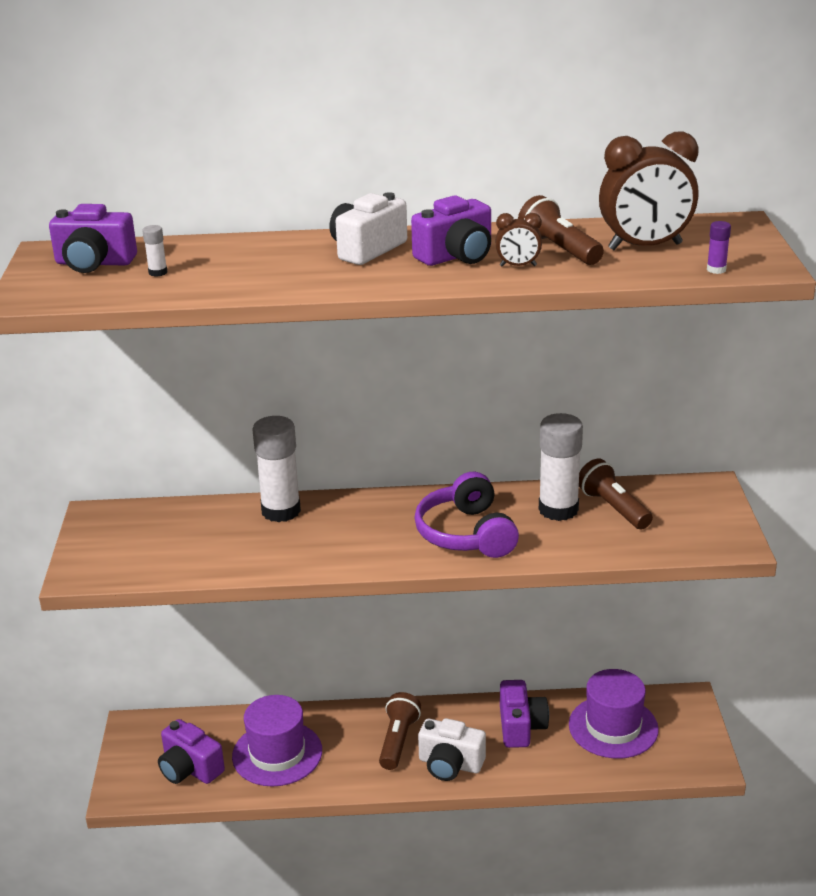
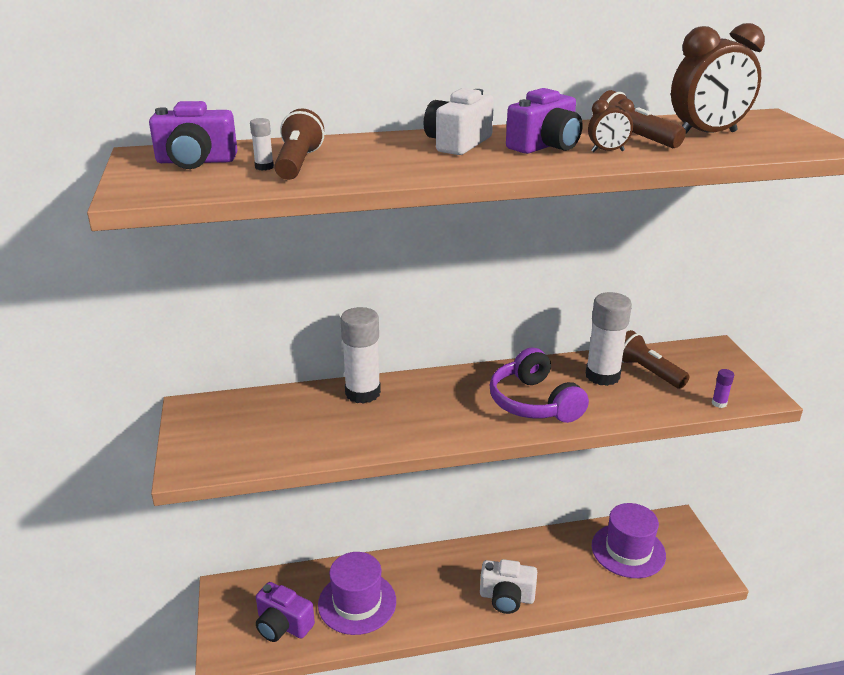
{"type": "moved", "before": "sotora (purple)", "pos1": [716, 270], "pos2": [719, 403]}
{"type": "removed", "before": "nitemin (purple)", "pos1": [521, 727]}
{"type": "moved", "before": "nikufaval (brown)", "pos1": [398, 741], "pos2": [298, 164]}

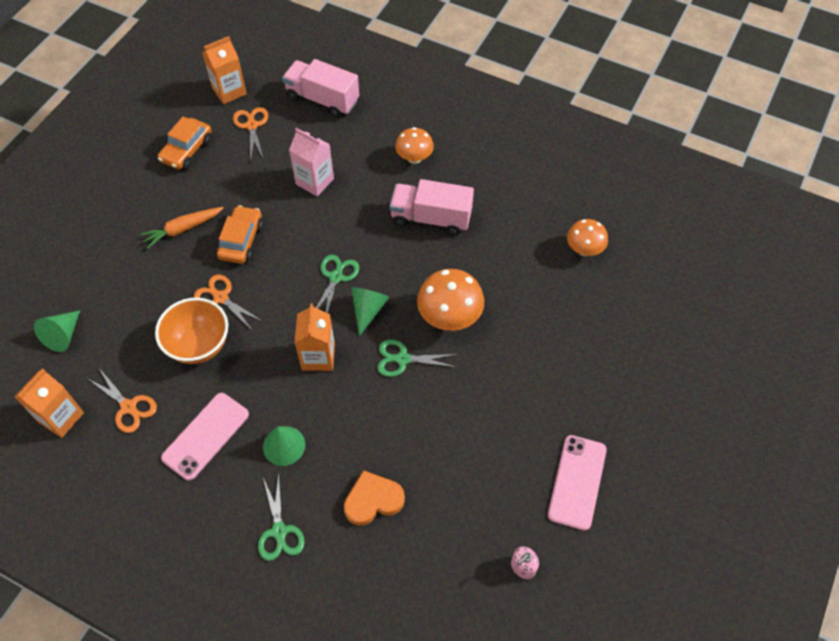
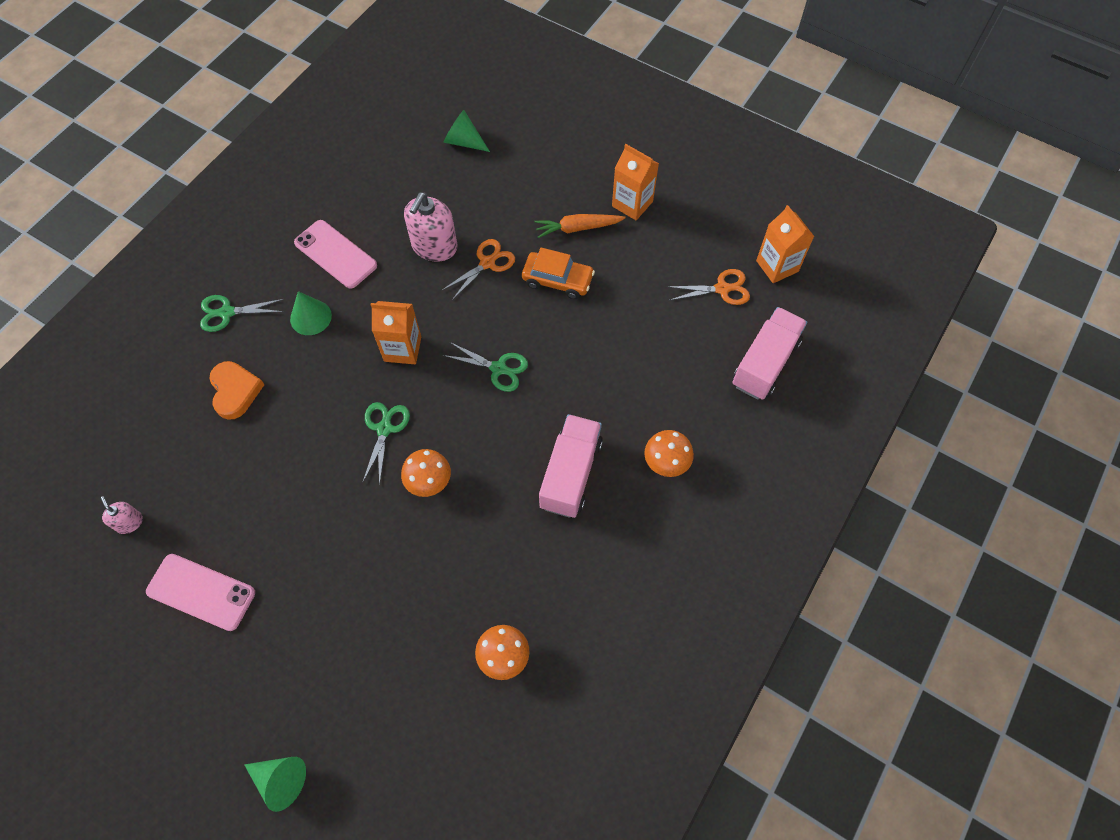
{"type": "removed", "before": "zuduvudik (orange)", "pos1": [187, 150]}
{"type": "removed", "before": "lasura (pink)", "pos1": [314, 181]}
{"type": "turned", "before": "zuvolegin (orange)", "pos1": [183, 229], "pos2": [577, 228], "turn": -75}
{"type": "resized", "before": "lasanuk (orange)", "pos1": [449, 317], "pos2": [429, 481], "scale": 0.64}
{"type": "moved", "before": "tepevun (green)", "pos1": [368, 310], "pos2": [280, 779]}
{"type": "replaced", "before": "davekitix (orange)", "after": "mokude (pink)", "pos1": [199, 345], "pos2": [434, 246]}
{"type": "removed", "before": "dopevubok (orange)", "pos1": [128, 407]}
{"type": "moved", "before": "lasura (orange)", "pos1": [61, 417], "pos2": [632, 204]}

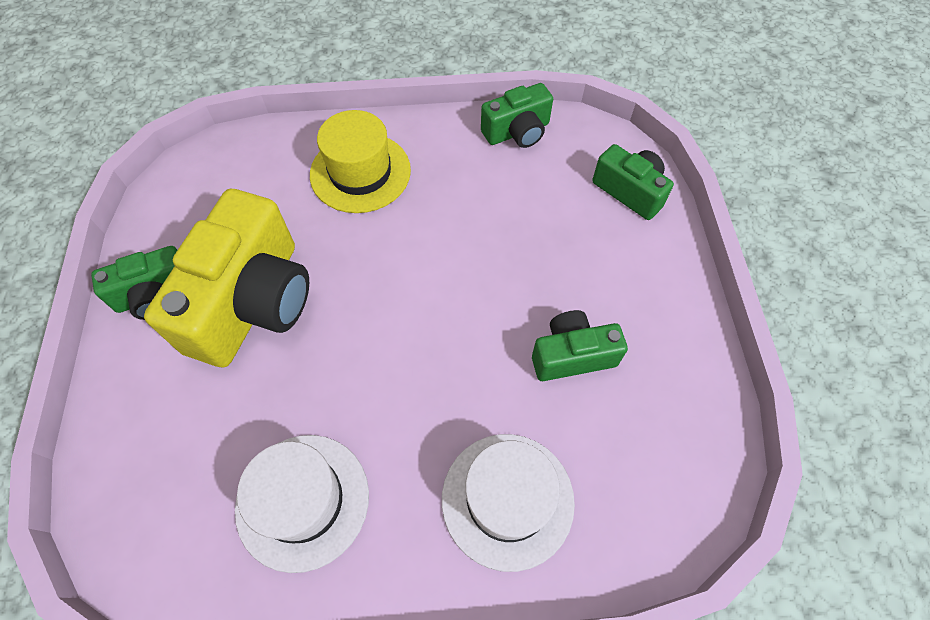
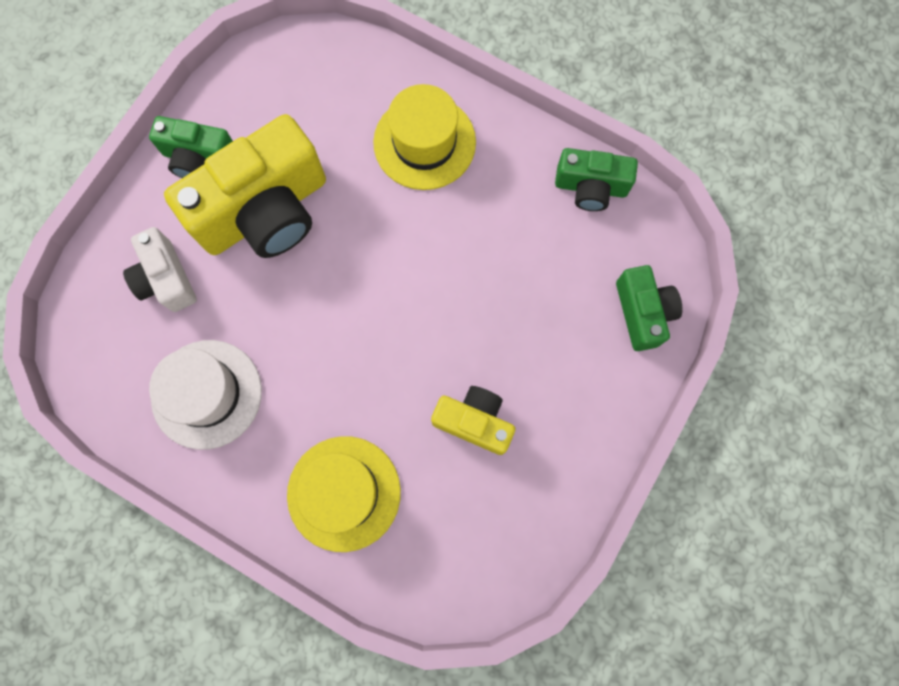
{"type": "recoloured", "before": "nitemin (green)", "after": "nitemin (yellow)", "pos1": [572, 355], "pos2": [474, 421]}
{"type": "recoloured", "before": "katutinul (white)", "after": "katutinul (yellow)", "pos1": [507, 500], "pos2": [344, 493]}
{"type": "added", "after": "nitemin (white)", "pos2": [166, 279]}

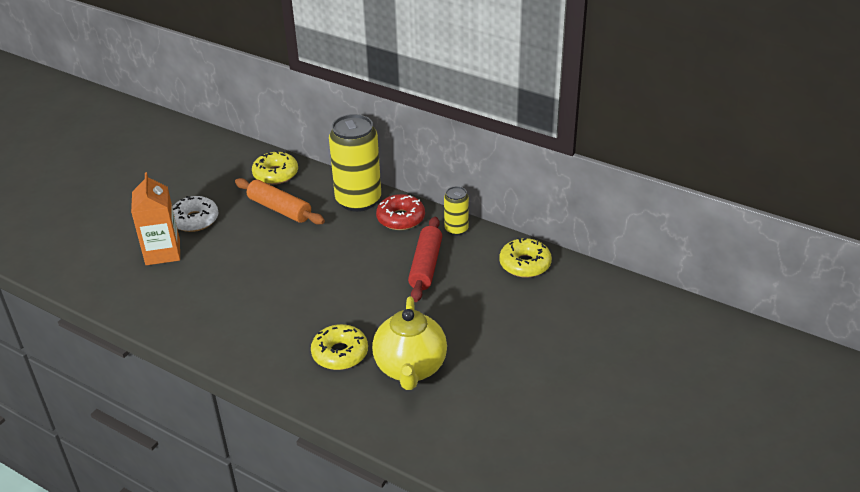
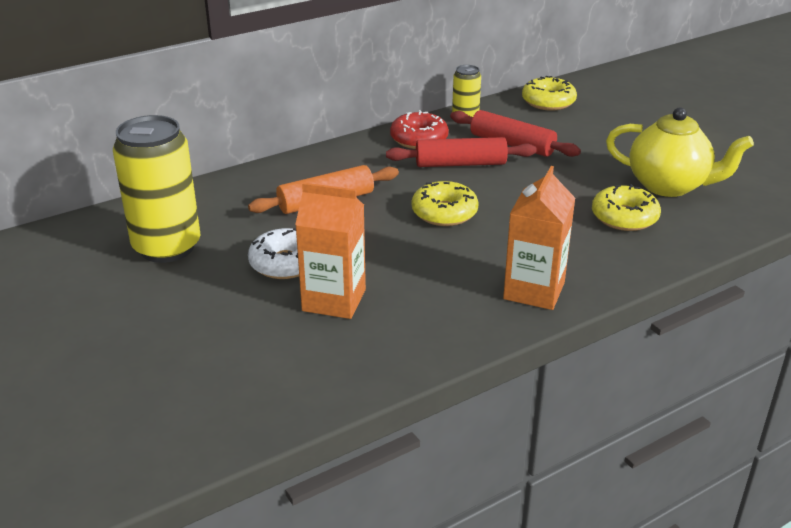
{"type": "moved", "before": "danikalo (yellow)", "pos1": [358, 200], "pos2": [167, 247]}
{"type": "moved", "before": "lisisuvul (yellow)", "pos1": [275, 174], "pos2": [444, 213]}
{"type": "added", "after": "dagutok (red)", "pos2": [460, 164]}
{"type": "added", "after": "lasura (orange)", "pos2": [534, 291]}

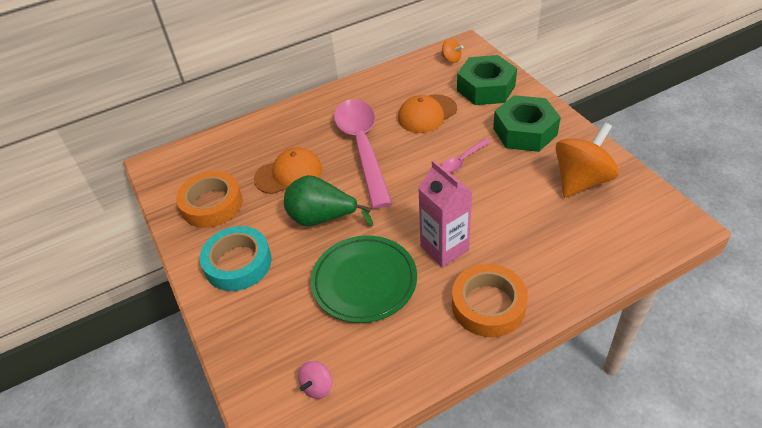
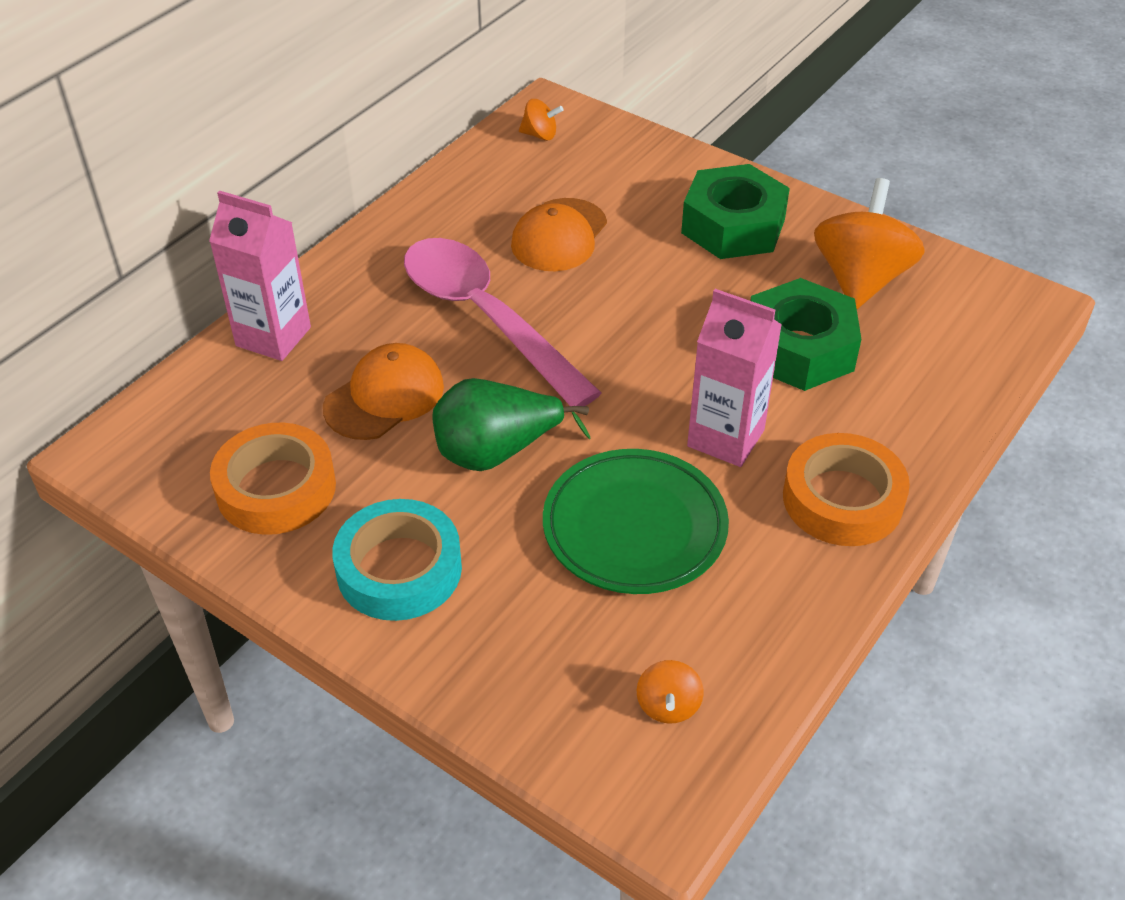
{"type": "moved", "before": "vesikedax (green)", "pos1": [486, 88], "pos2": [799, 349]}
{"type": "removed", "before": "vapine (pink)", "pos1": [462, 160]}
{"type": "recoloured", "before": "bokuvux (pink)", "after": "bokuvux (orange)", "pos1": [317, 387], "pos2": [668, 706]}
{"type": "added", "after": "lasura (pink)", "pos2": [273, 336]}

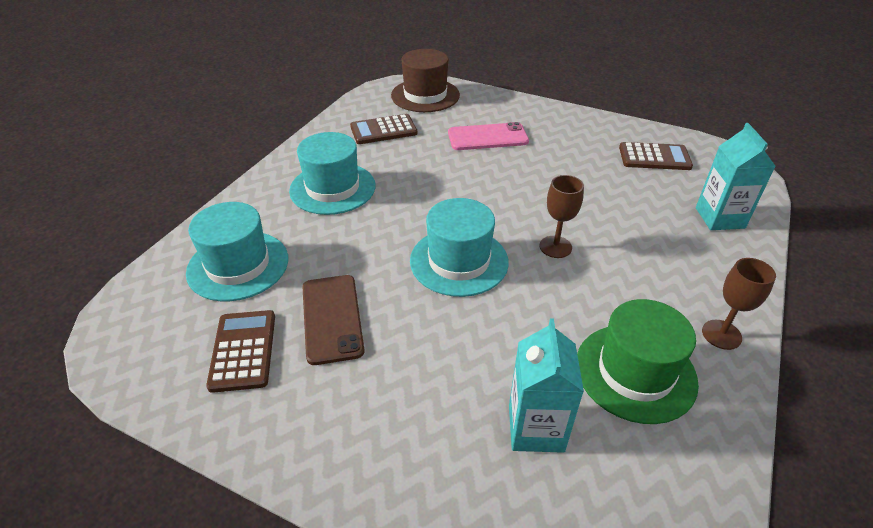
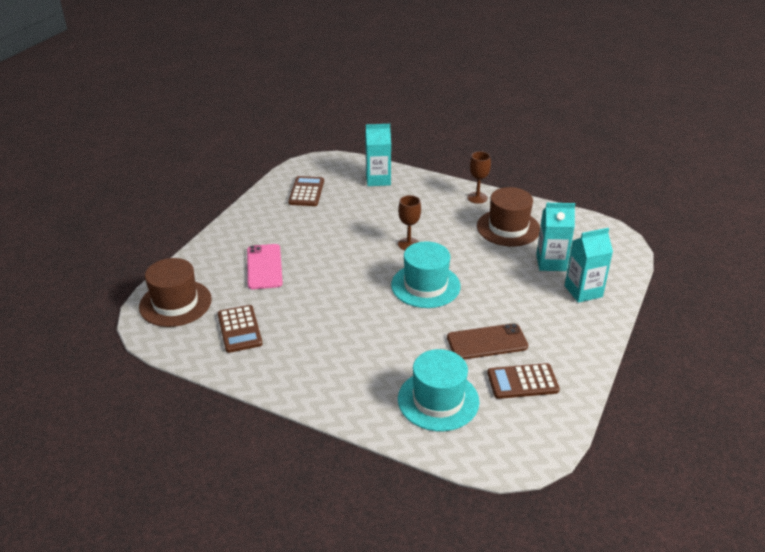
{"type": "removed", "before": "katutinul (turquoise)", "pos1": [332, 188]}
{"type": "recoloured", "before": "katutinul (green)", "after": "katutinul (brown)", "pos1": [635, 372], "pos2": [508, 228]}
{"type": "added", "after": "lasura (turquoise)", "pos2": [583, 291]}

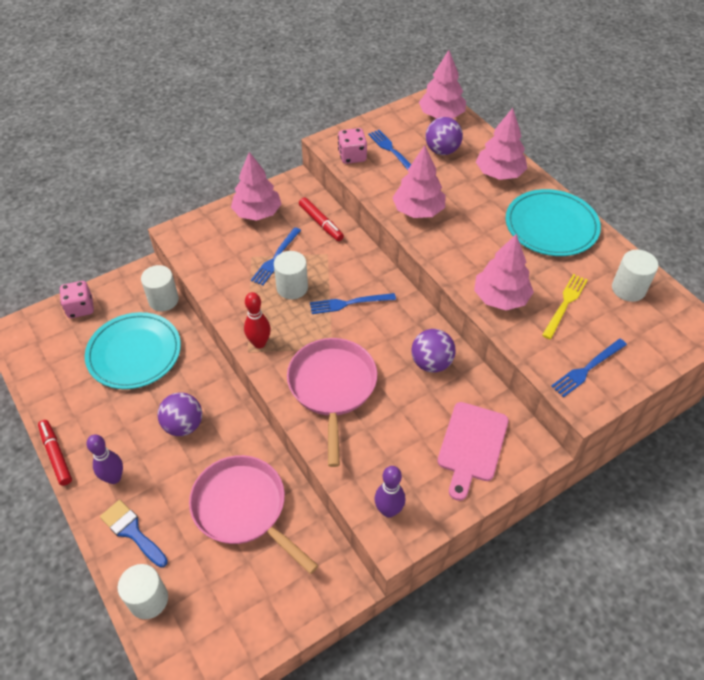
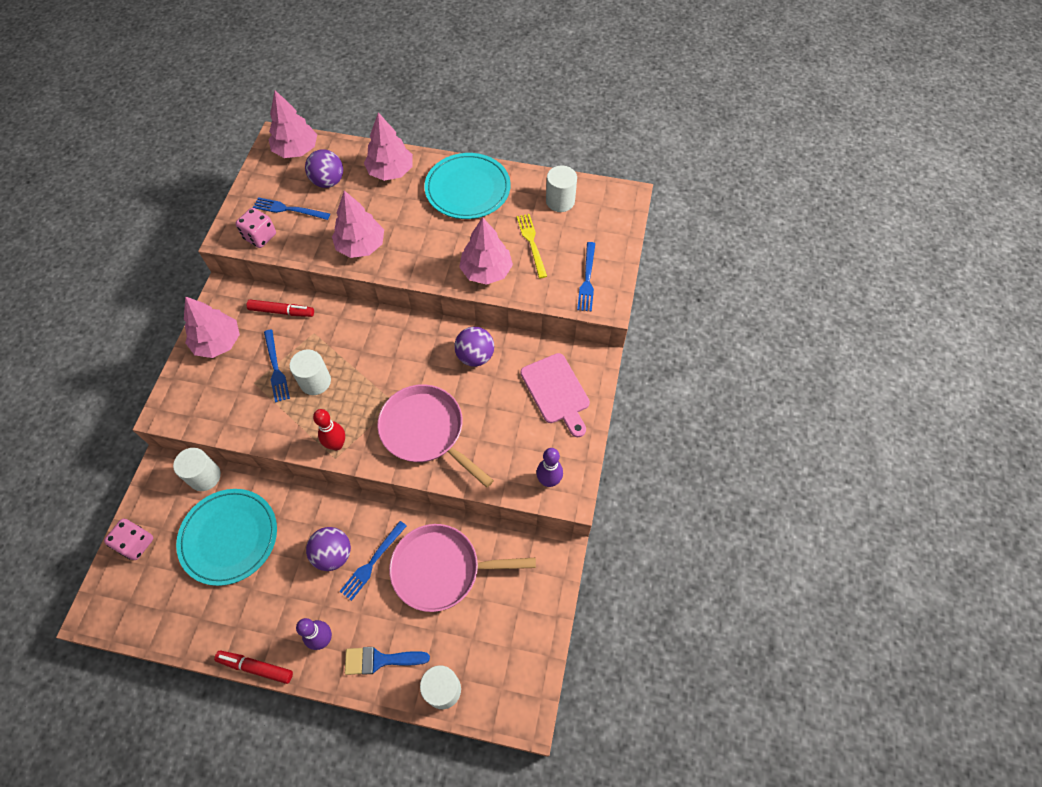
{"type": "moved", "before": "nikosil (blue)", "pos1": [349, 303], "pos2": [372, 562]}

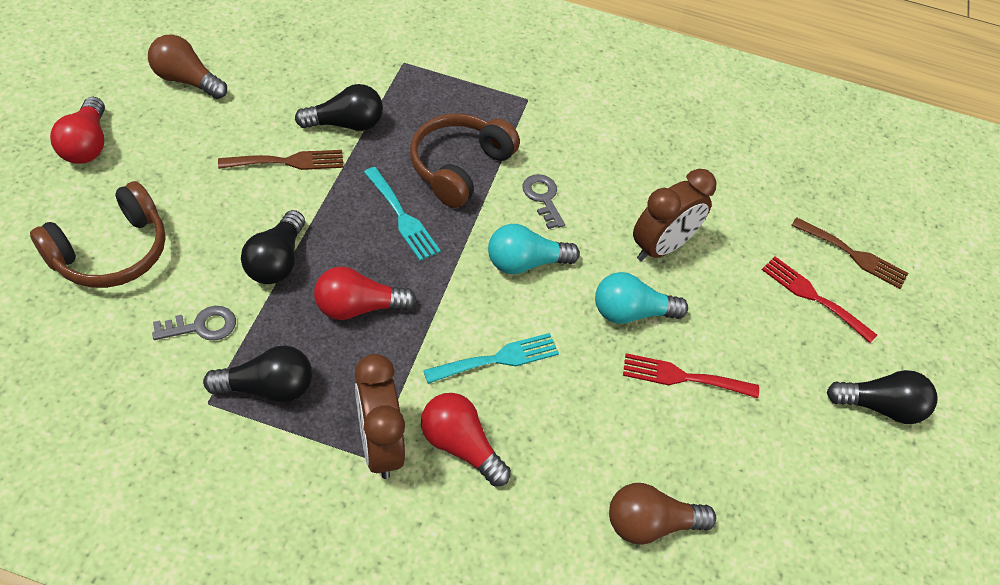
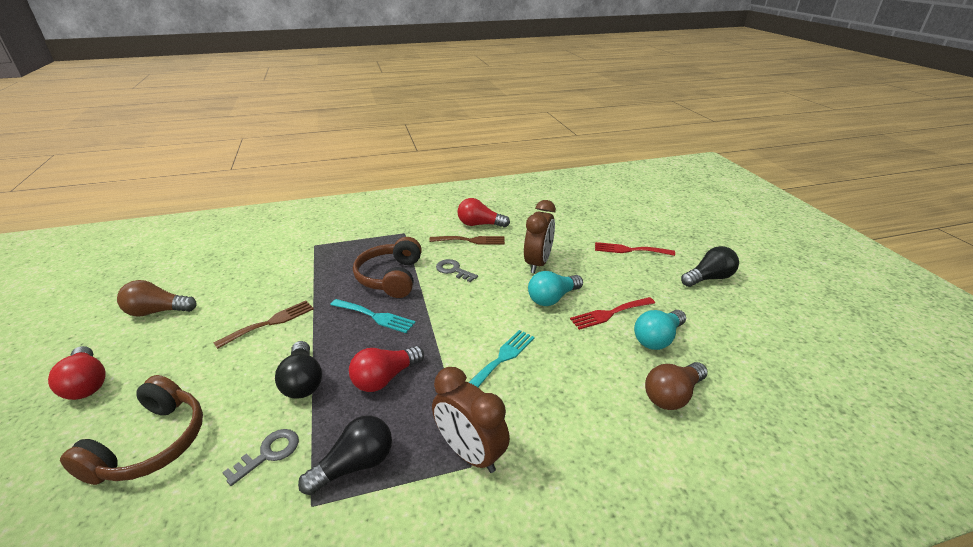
{"type": "removed", "before": "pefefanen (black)", "pos1": [346, 124]}
{"type": "moved", "before": "nikosil (brown)", "pos1": [853, 255], "pos2": [471, 240]}
{"type": "moved", "before": "pefefanen (turquoise)", "pos1": [525, 262], "pos2": [657, 338]}
{"type": "moved", "before": "pefefanen (red)", "pos1": [460, 446], "pos2": [480, 224]}

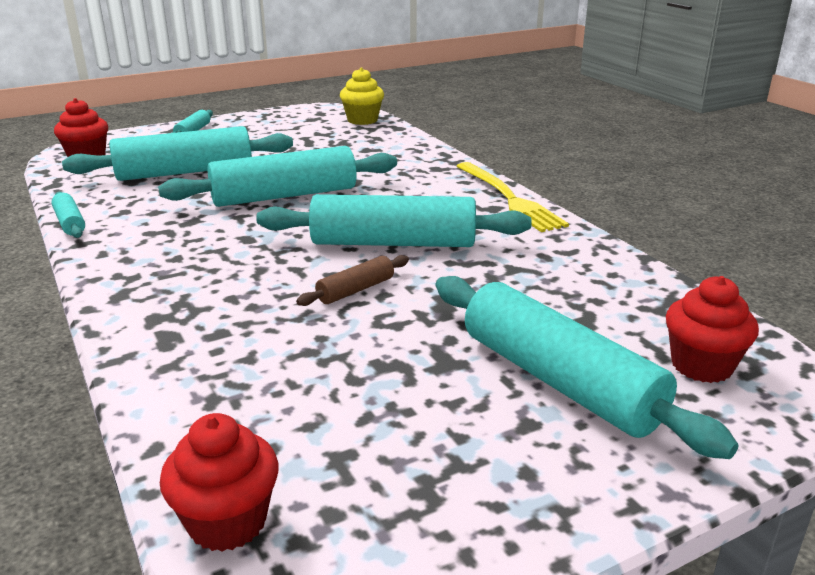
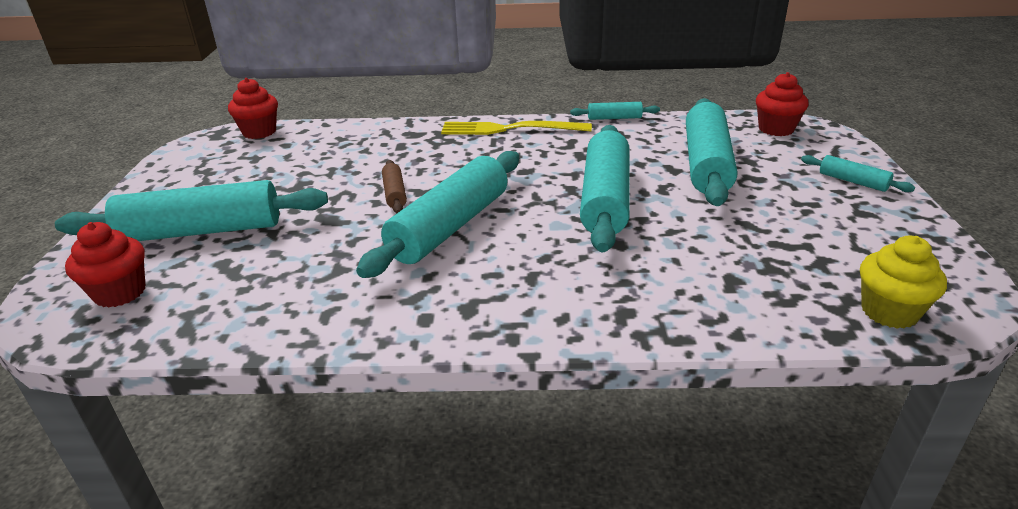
{"type": "moved", "before": "nikosil (yellow)", "pos1": [509, 198], "pos2": [509, 129]}

